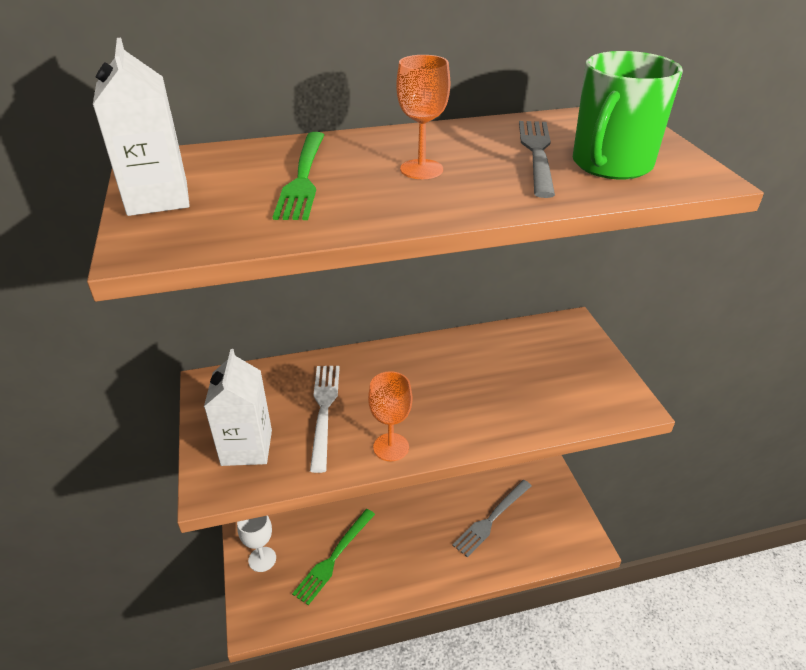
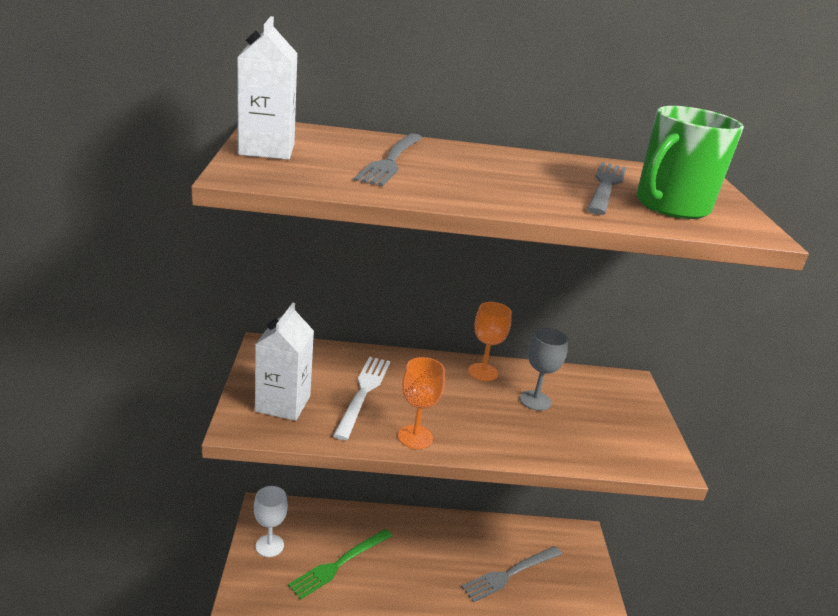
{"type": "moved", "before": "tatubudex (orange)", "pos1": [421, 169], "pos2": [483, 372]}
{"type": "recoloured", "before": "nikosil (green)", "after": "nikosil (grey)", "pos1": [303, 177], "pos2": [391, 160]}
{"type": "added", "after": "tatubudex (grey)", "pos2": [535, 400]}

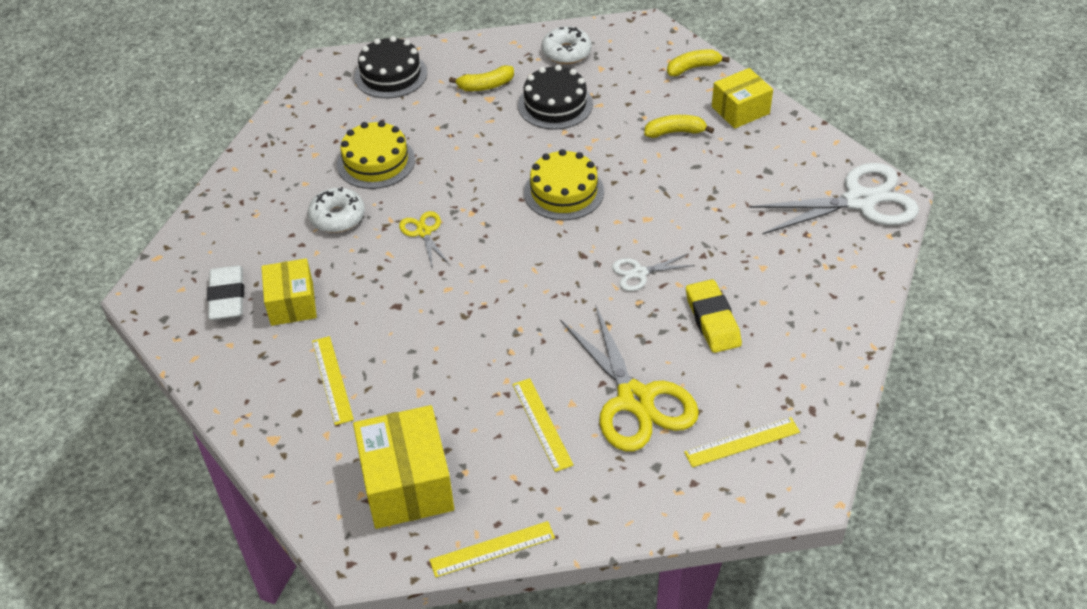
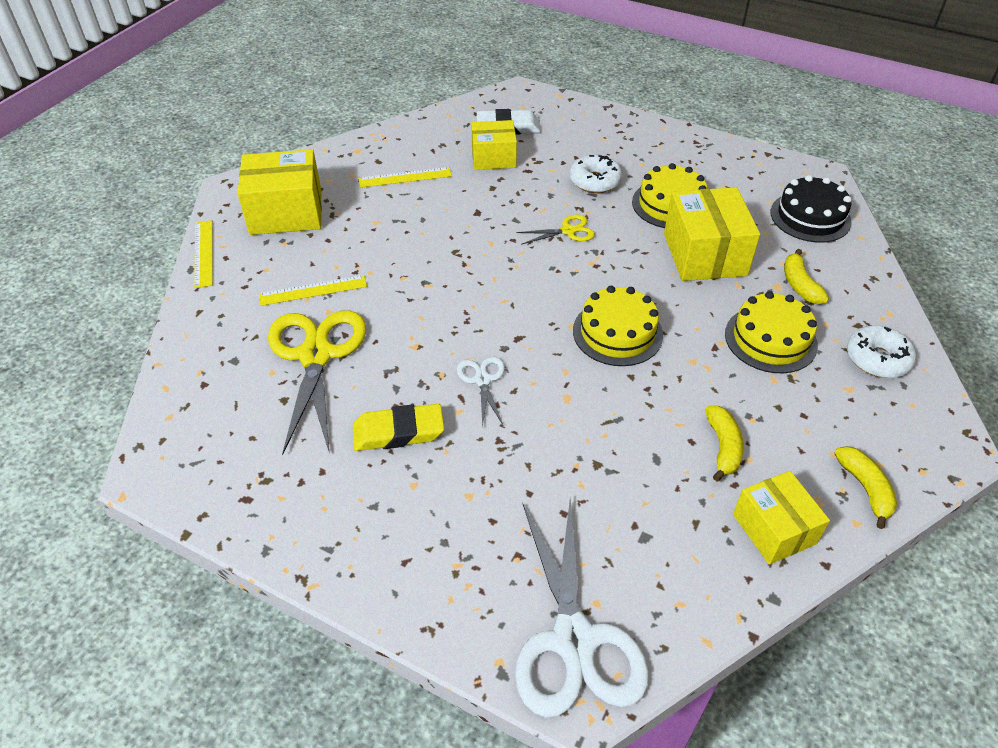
{"type": "recoloured", "before": "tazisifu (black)", "after": "tazisifu (yellow)", "pos1": [555, 104], "pos2": [770, 339]}
{"type": "turned", "before": "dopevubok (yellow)", "pos1": [635, 399], "pos2": [316, 355], "turn": 105}
{"type": "removed", "before": "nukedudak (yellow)", "pos1": [742, 442]}
{"type": "added", "after": "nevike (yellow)", "pos2": [704, 254]}

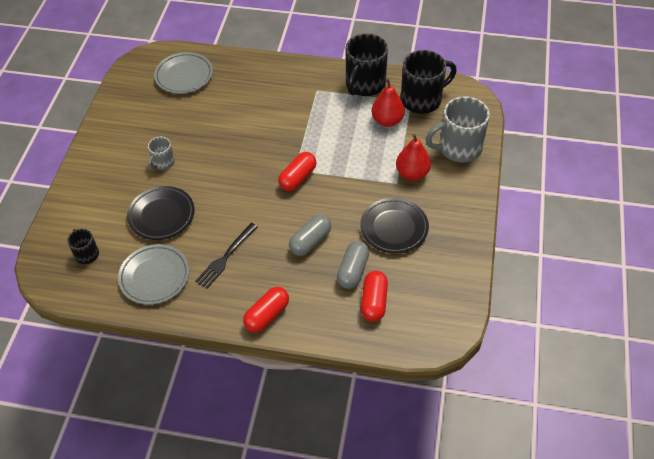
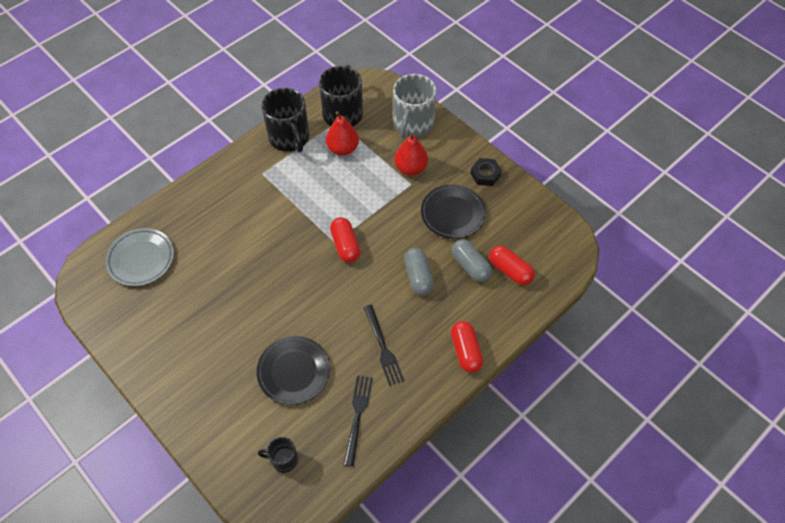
{"type": "removed", "before": "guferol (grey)", "pos1": [163, 163]}
{"type": "replaced", "before": "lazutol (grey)", "after": "nikosil (black)", "pos1": [154, 276], "pos2": [357, 415]}
{"type": "added", "after": "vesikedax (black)", "pos2": [485, 174]}

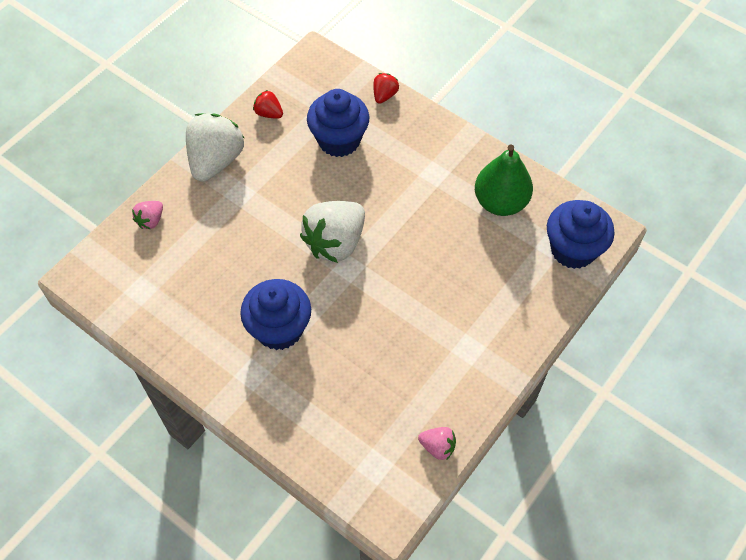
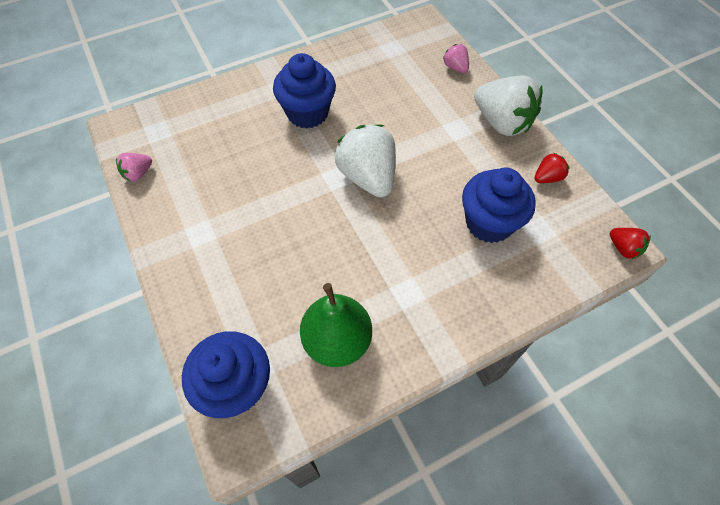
{"type": "moved", "before": "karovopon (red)", "pos1": [384, 95], "pos2": [623, 248]}

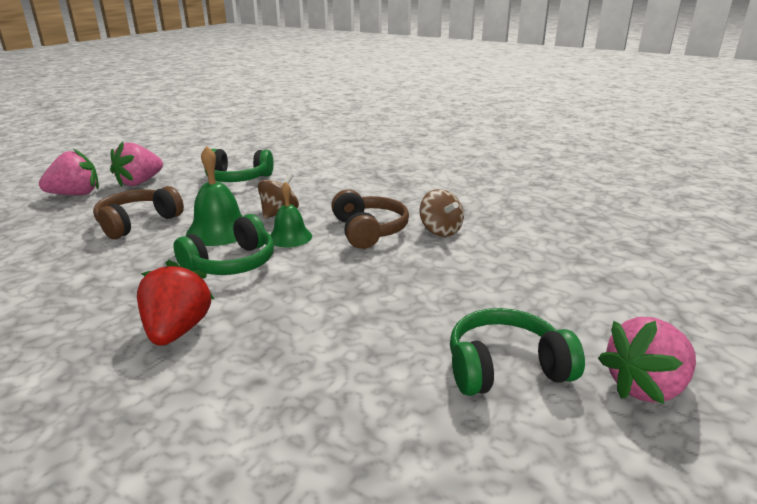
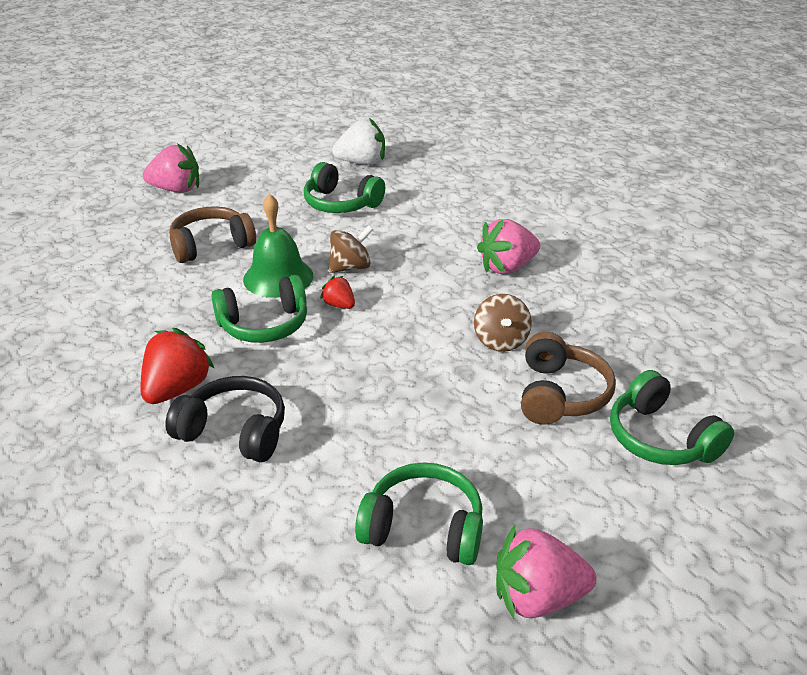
{"type": "moved", "before": "karovopon (pink)", "pos1": [139, 182], "pos2": [507, 267]}
{"type": "replaced", "before": "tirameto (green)", "after": "karovopon (red)", "pos1": [290, 237], "pos2": [339, 305]}
{"type": "moved", "before": "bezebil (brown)", "pos1": [368, 231], "pos2": [560, 394]}
{"type": "added", "after": "karovopon (white)", "pos2": [362, 163]}
{"type": "added", "after": "bezebil (green)", "pos2": [661, 438]}
{"type": "added", "after": "bezebil (black)", "pos2": [234, 432]}

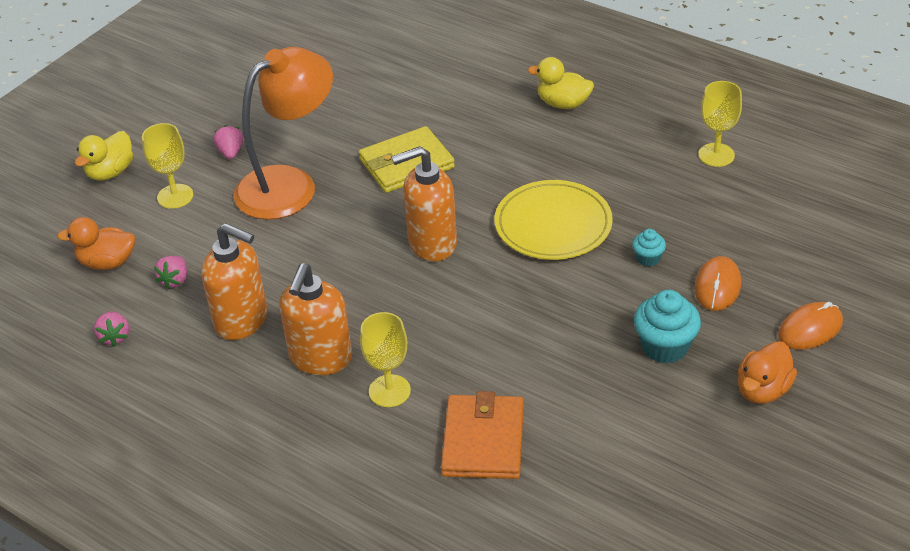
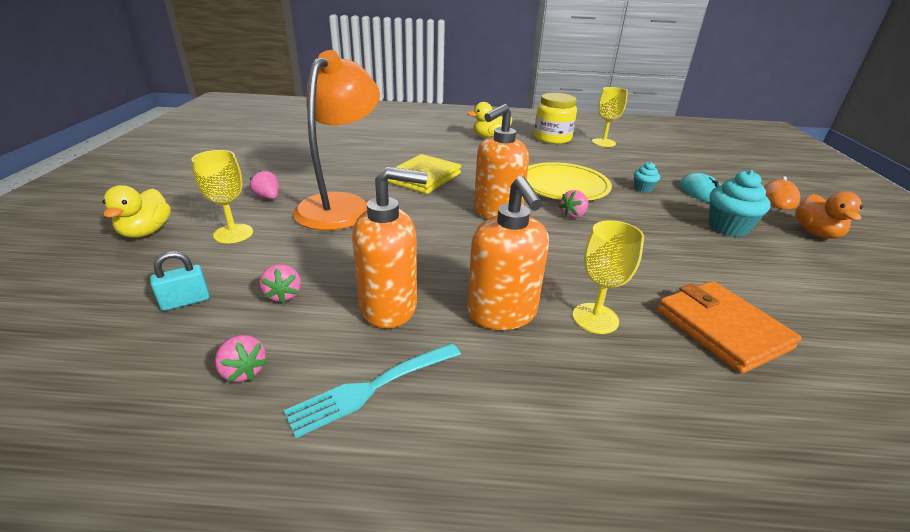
{"type": "replaced", "before": "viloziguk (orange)", "after": "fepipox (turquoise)", "pos1": [107, 262], "pos2": [185, 301]}
{"type": "recoloured", "before": "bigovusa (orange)", "after": "bigovusa (turquoise)", "pos1": [717, 286], "pos2": [700, 192]}
{"type": "added", "after": "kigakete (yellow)", "pos2": [552, 138]}
{"type": "added", "after": "karovopon (pink)", "pos2": [573, 215]}
{"type": "added", "after": "nikosil (turquoise)", "pos2": [372, 387]}

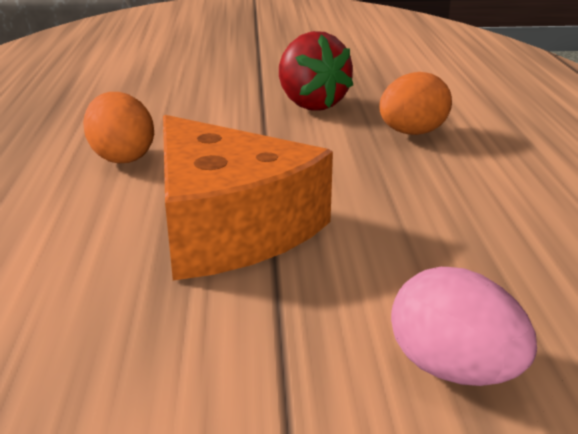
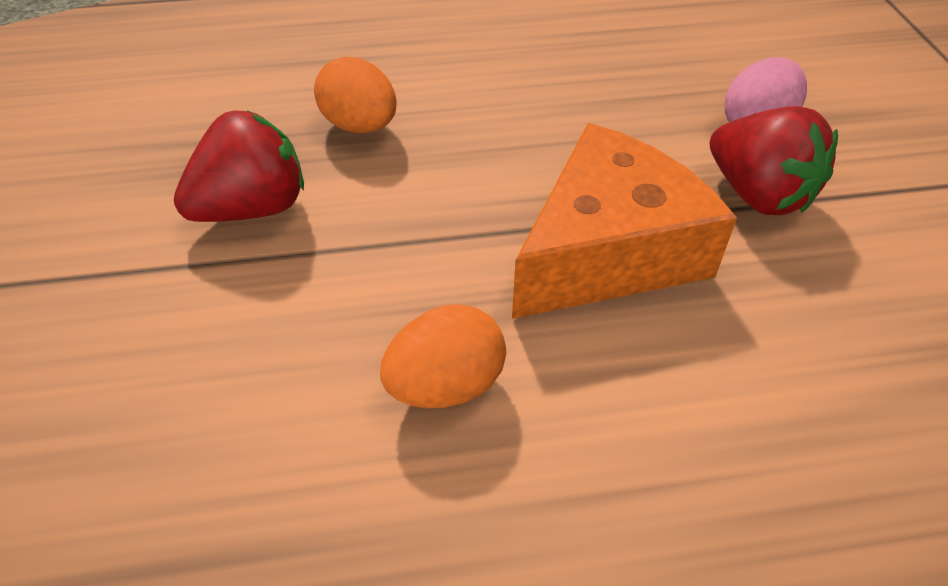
{"type": "added", "after": "karovopon (red)", "pos2": [758, 194]}

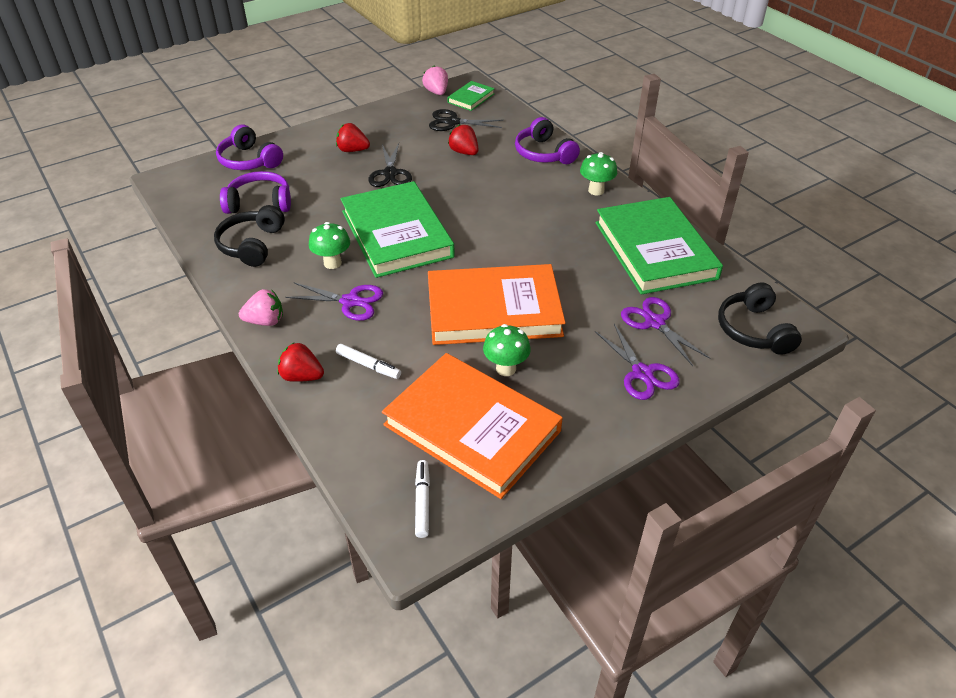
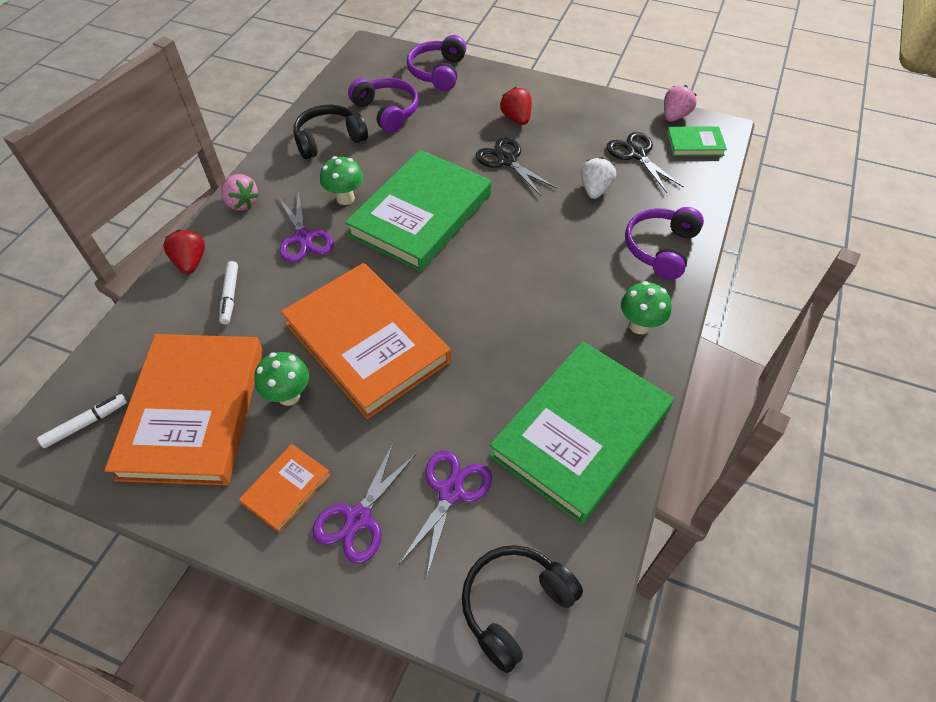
{"type": "recoloured", "before": "karovopon (red)", "after": "karovopon (white)", "pos1": [464, 152], "pos2": [594, 190]}
{"type": "turned", "before": "dopevubok (black)", "pos1": [390, 173], "pos2": [506, 160], "turn": 90}
{"type": "added", "after": "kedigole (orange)", "pos2": [286, 489]}

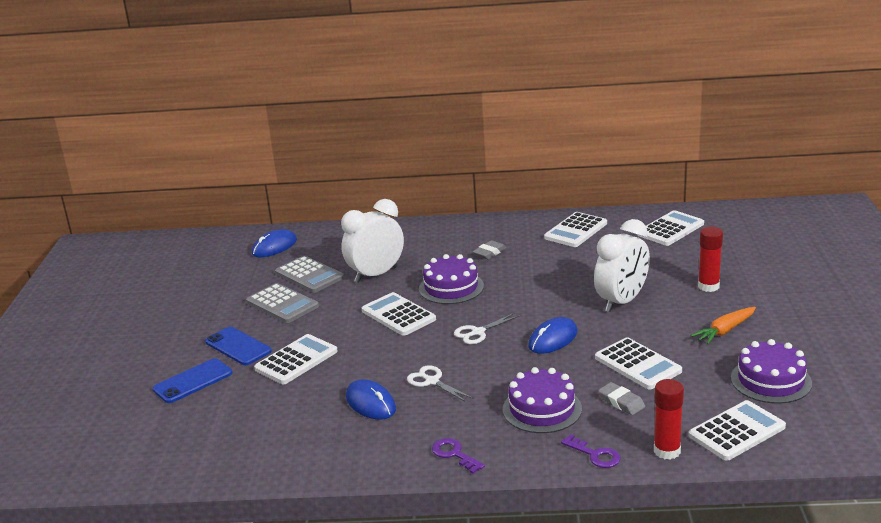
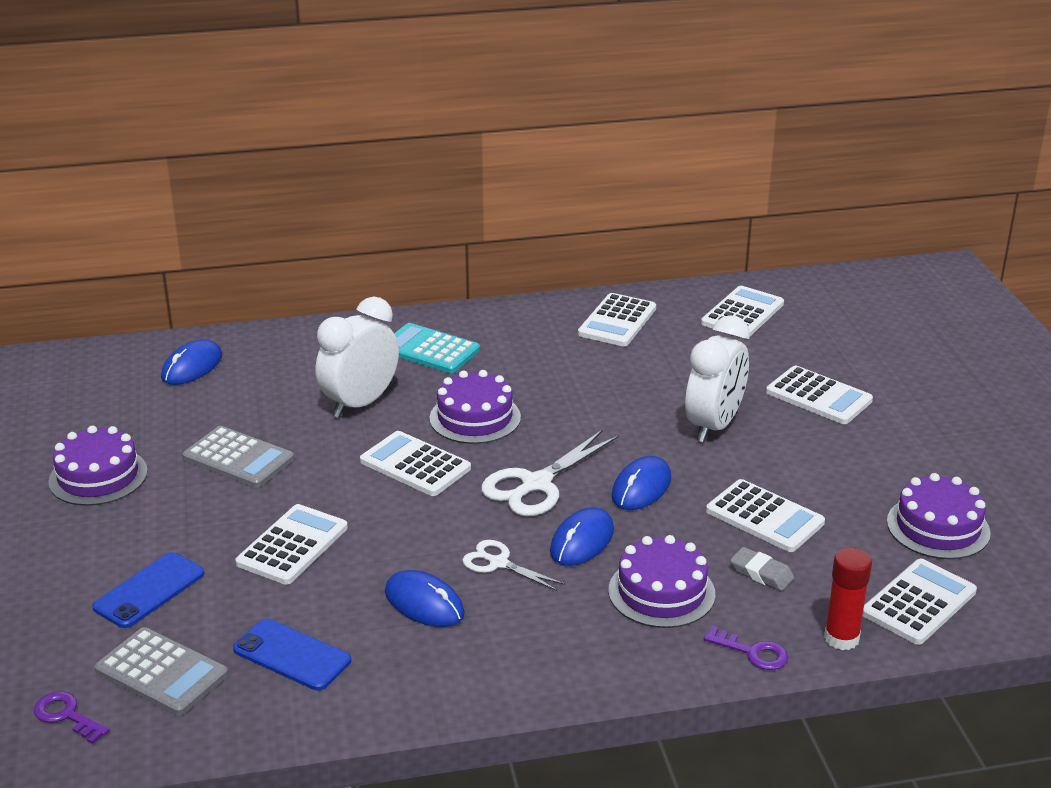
{"type": "replaced", "before": "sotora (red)", "after": "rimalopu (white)", "pos1": [708, 286], "pos2": [818, 396]}
{"type": "removed", "before": "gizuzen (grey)", "pos1": [489, 253]}
{"type": "moved", "before": "rimalopu (grey)", "pos1": [309, 275], "pos2": [161, 672]}
{"type": "removed", "before": "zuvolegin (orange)", "pos1": [725, 331]}
{"type": "resized", "before": "dopevubok (white)", "pos1": [478, 332], "pos2": [536, 484], "scale": 1.68}
{"type": "moved", "before": "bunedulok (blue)", "pos1": [238, 347], "pos2": [292, 655]}
{"type": "moved", "before": "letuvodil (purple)", "pos1": [454, 454], "pos2": [67, 716]}
{"type": "added", "after": "rimalopu (turquoise)", "pos2": [430, 350]}
{"type": "added", "after": "tazisifu (purple)", "pos2": [98, 476]}
{"type": "added", "after": "bigovusa (blue)", "pos2": [582, 541]}

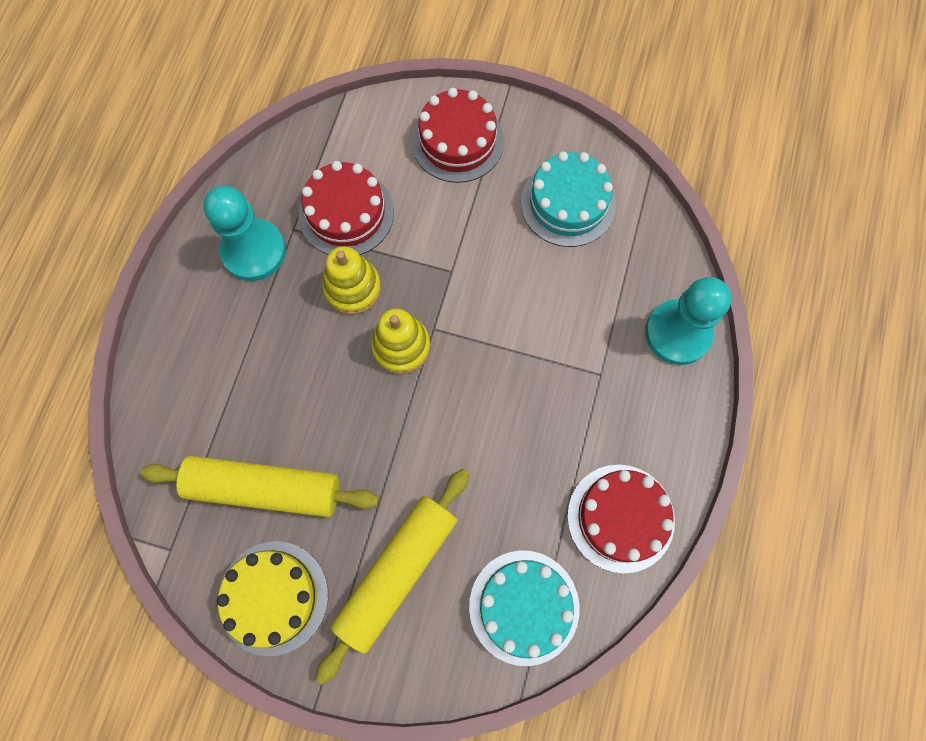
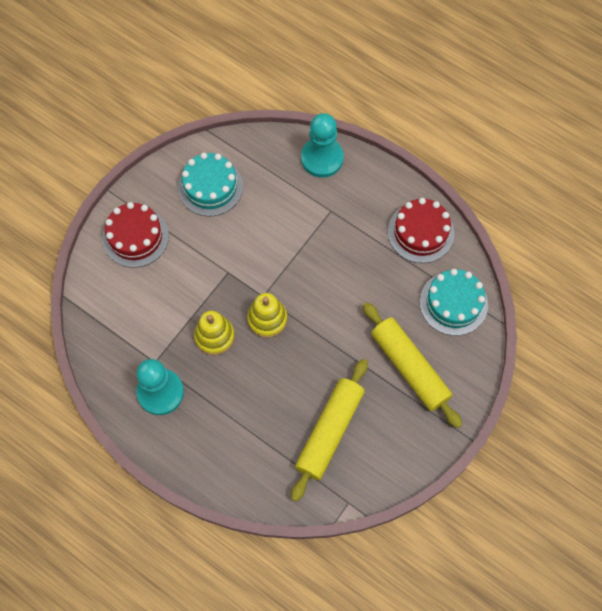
{"type": "removed", "before": "tazisifu (red)", "pos1": [346, 213]}
{"type": "removed", "before": "tazisifu (yellow)", "pos1": [273, 597]}

